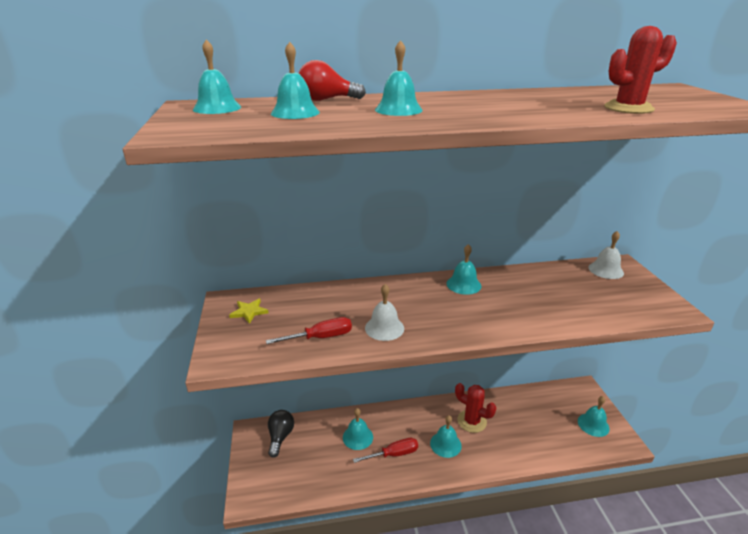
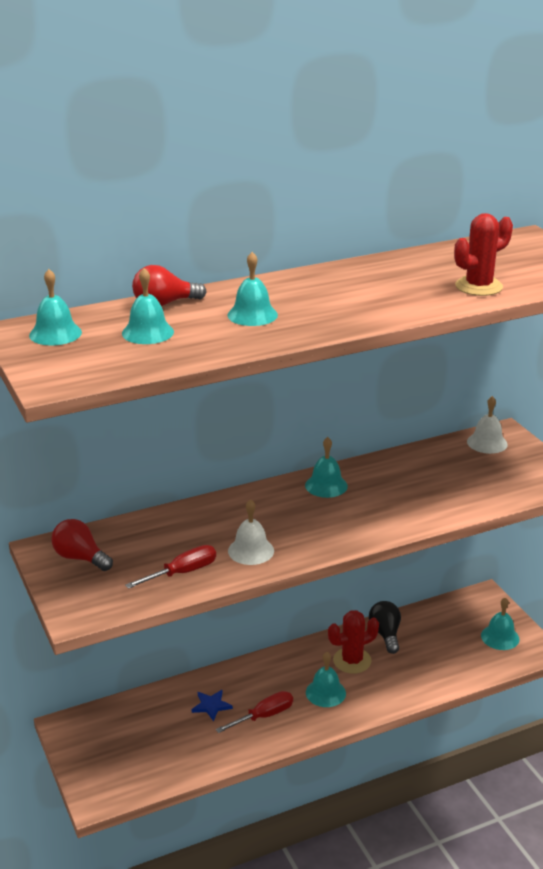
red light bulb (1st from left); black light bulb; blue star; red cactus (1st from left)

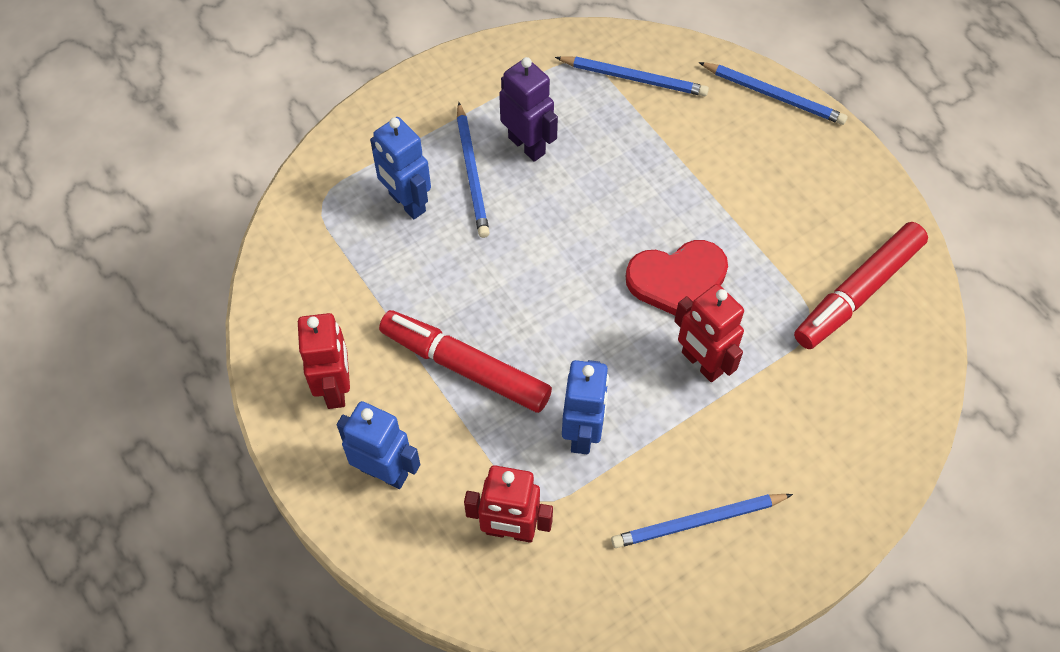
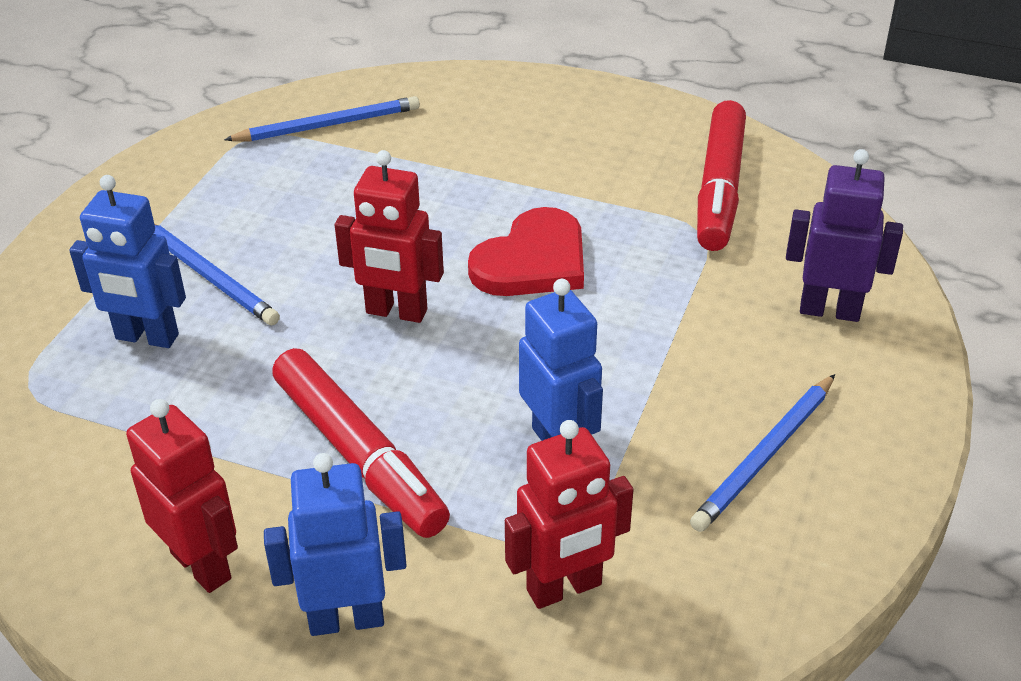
red marker (1st from left); purple robot; red robot (2nd from left); blue pencil (4th from left in the first image)

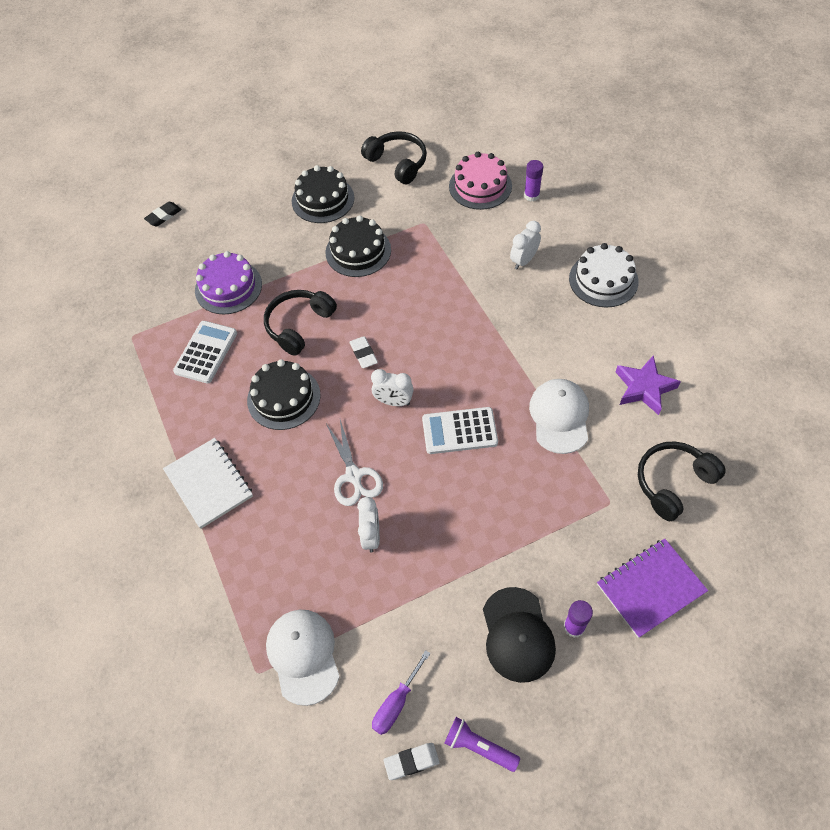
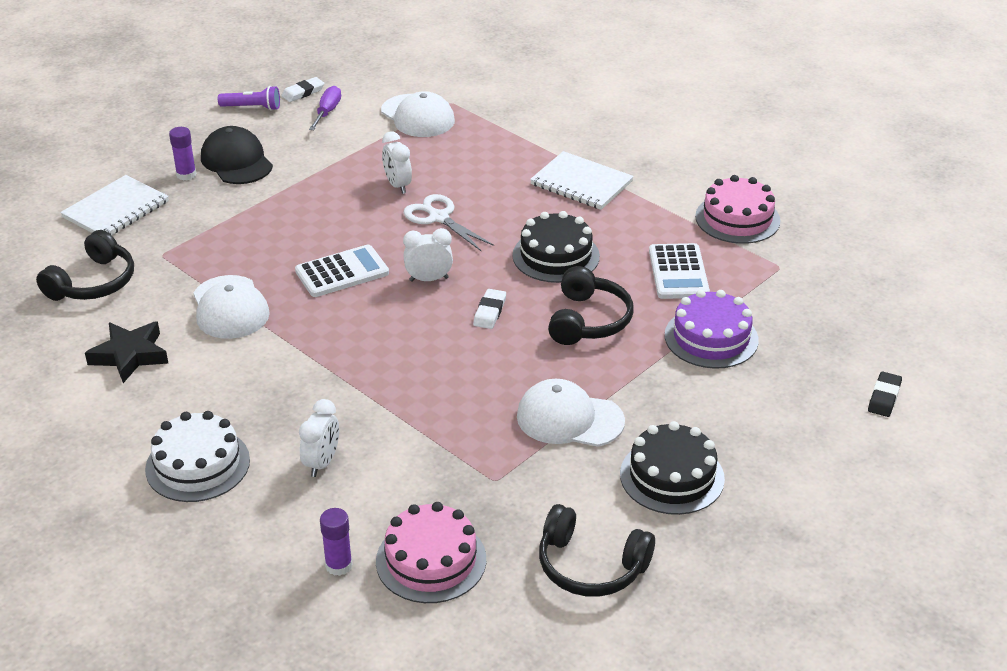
white cap (3rd from left); white eraser (2nd from left); white notebook (1st from left); black star; pink cake (2nd from left)

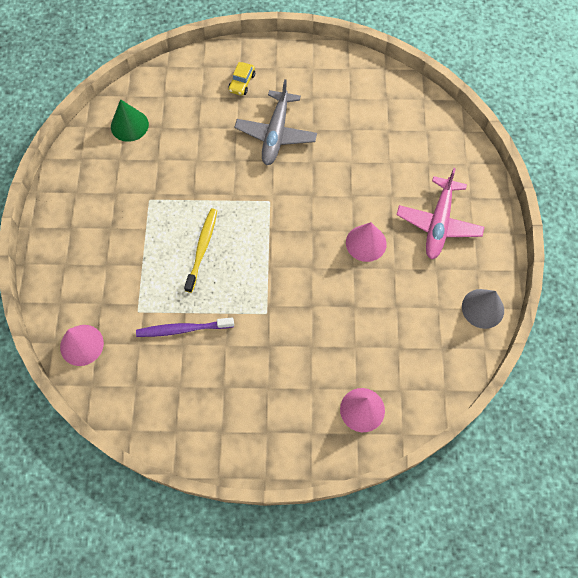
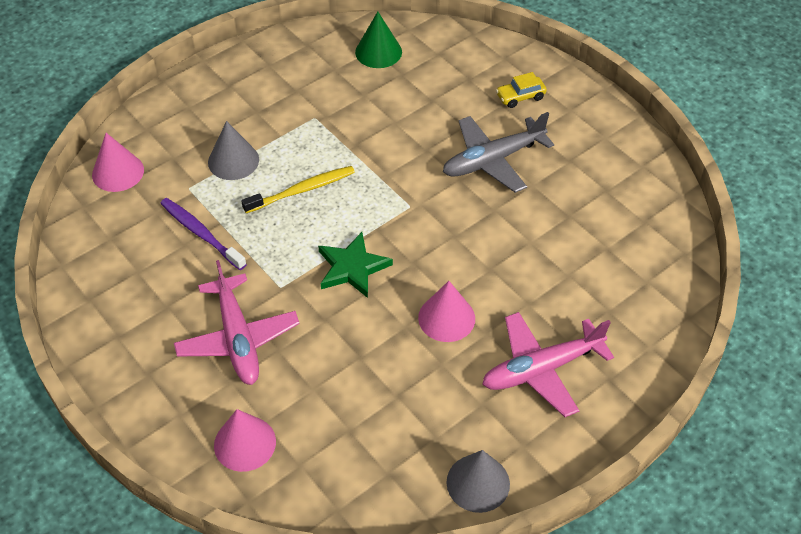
pink plane (1st from left); grey cone (1st from left); green star

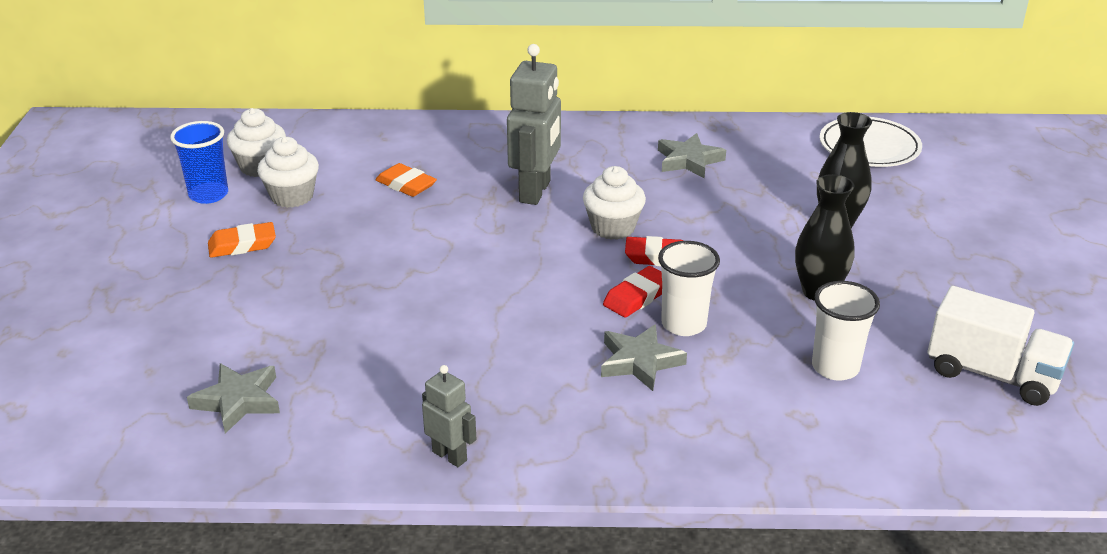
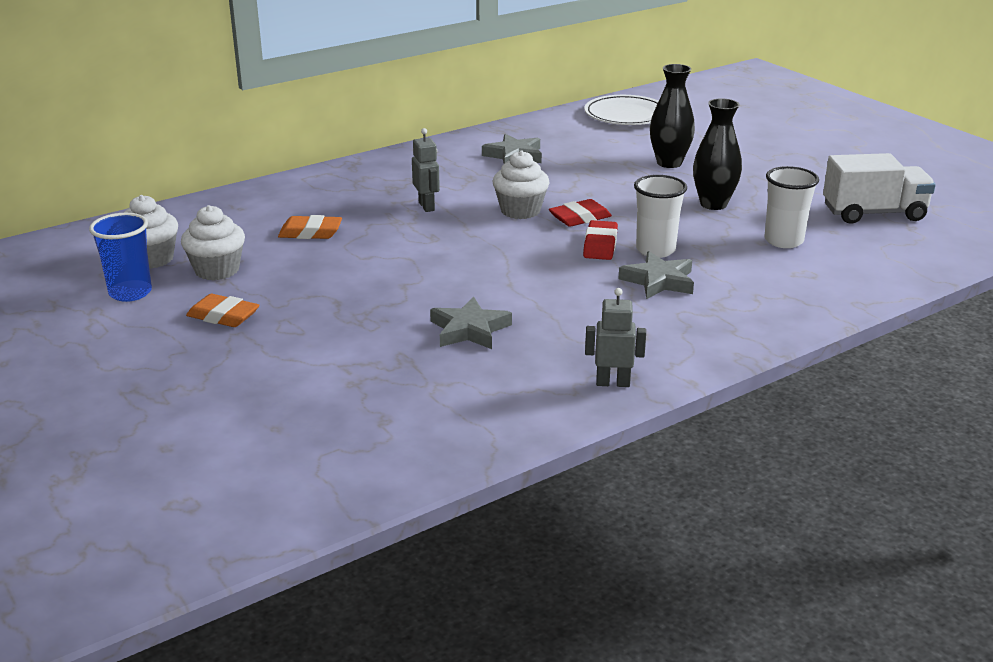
grey star (1st from left); orange eraser (1st from left); grey robot (1st from left)

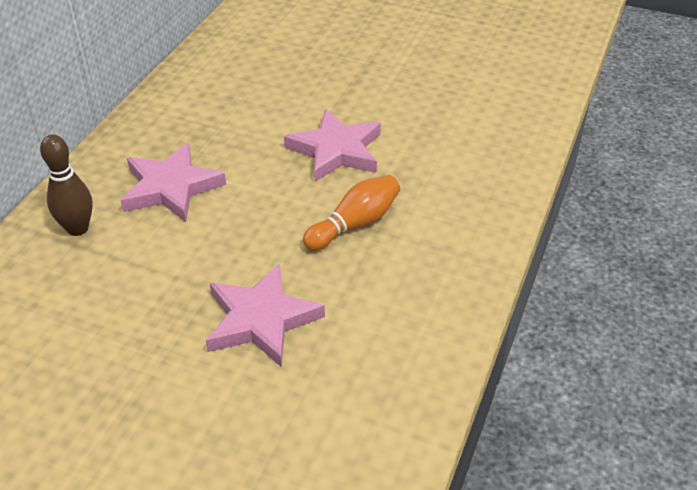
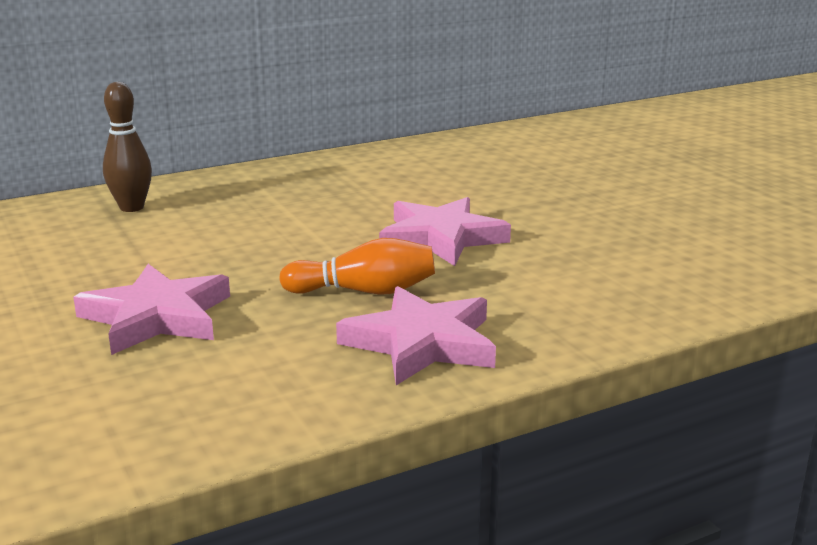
pink star (2nd from left)

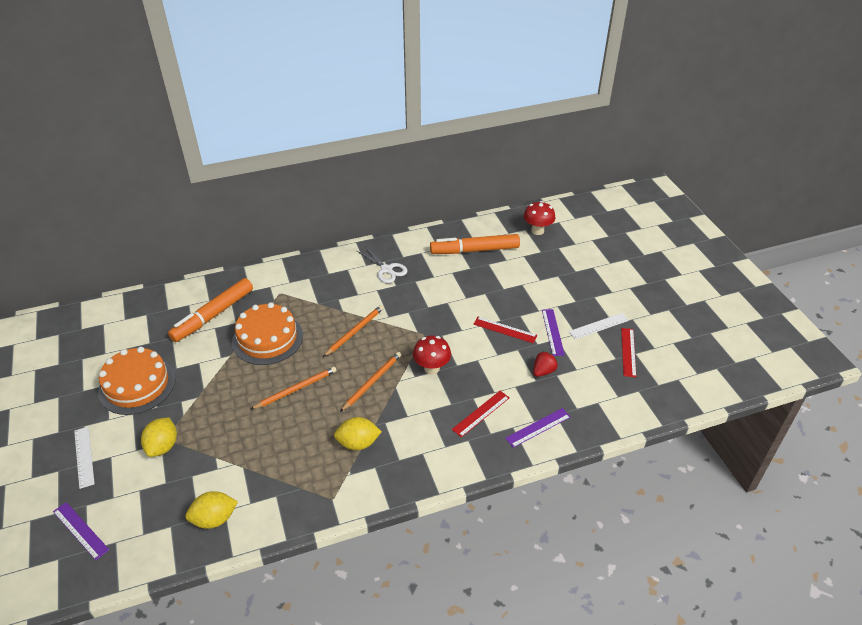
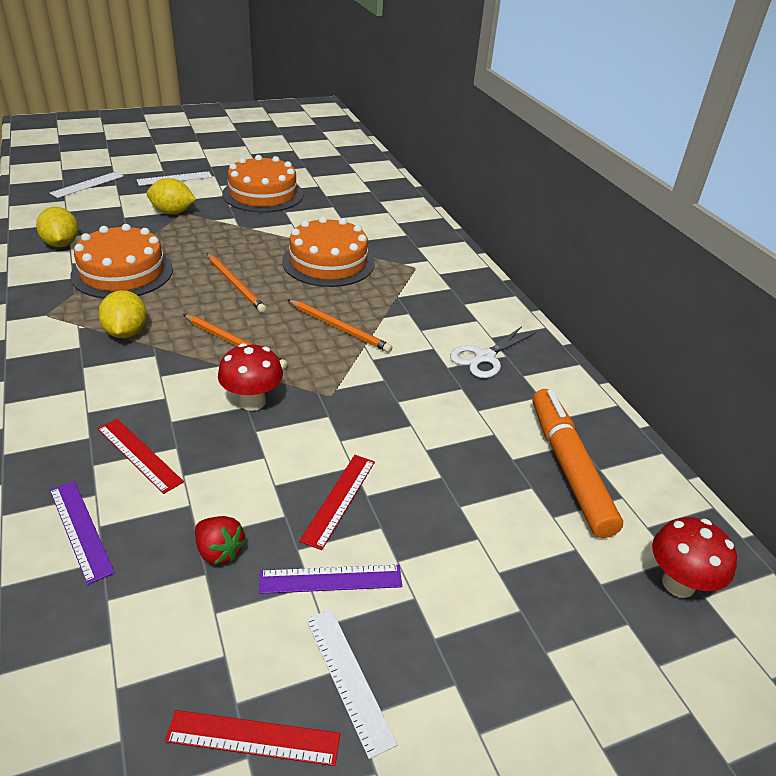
white ruler (1st from left); orange marker (1st from left in the first image); orange cake (1st from left)

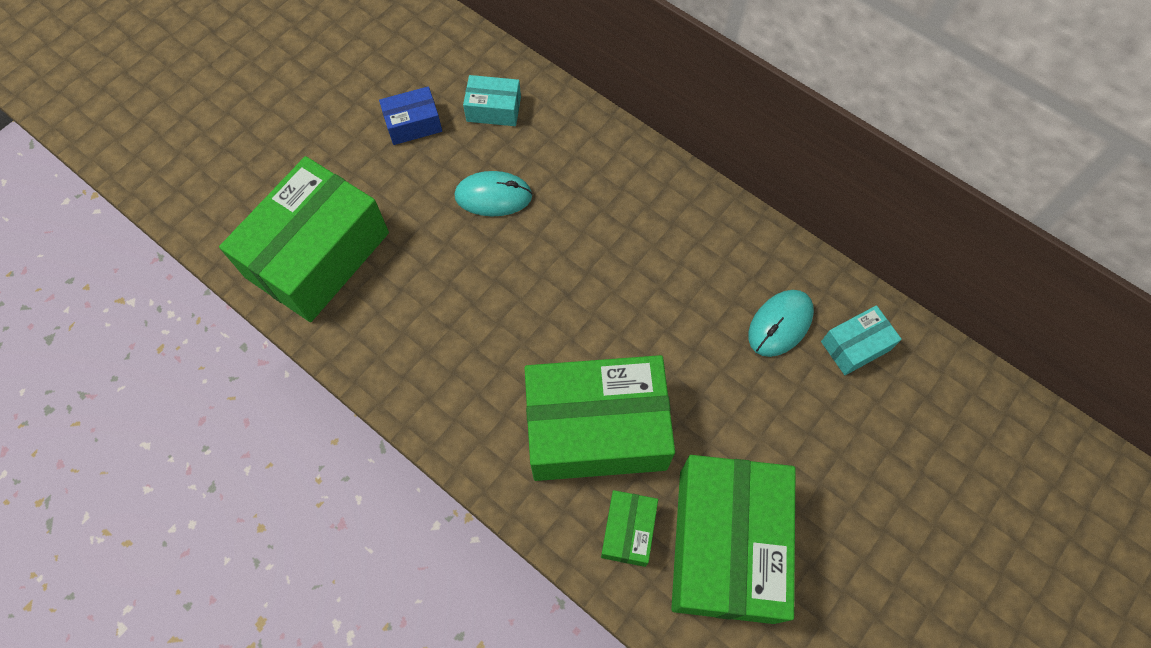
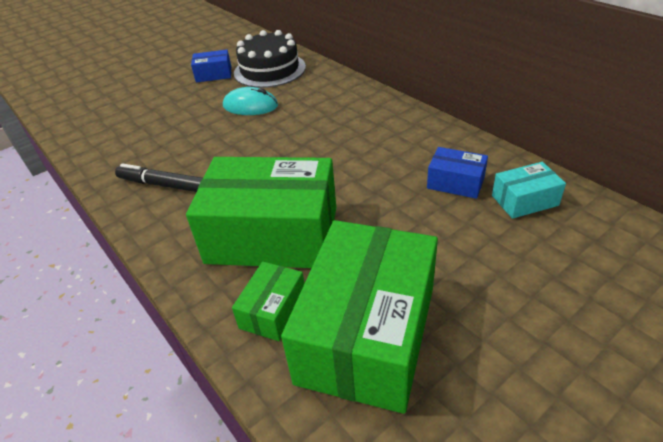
green box (1st from left in the first image); black cake; blue box (2nd from left); black marker

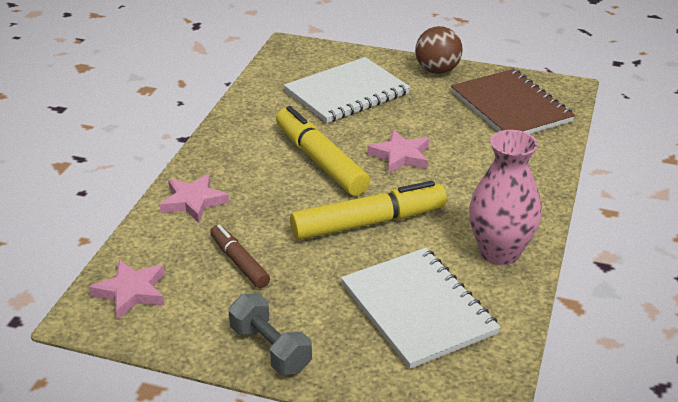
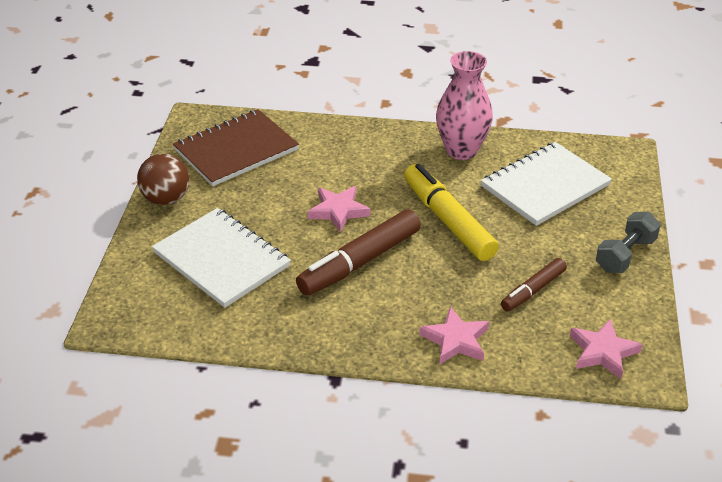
brown marker (1st from left)

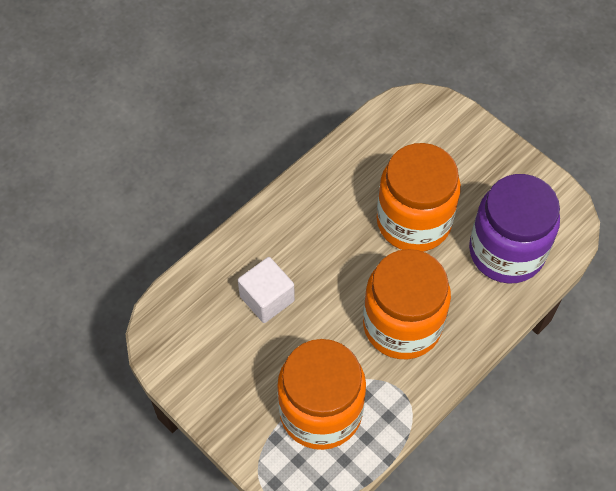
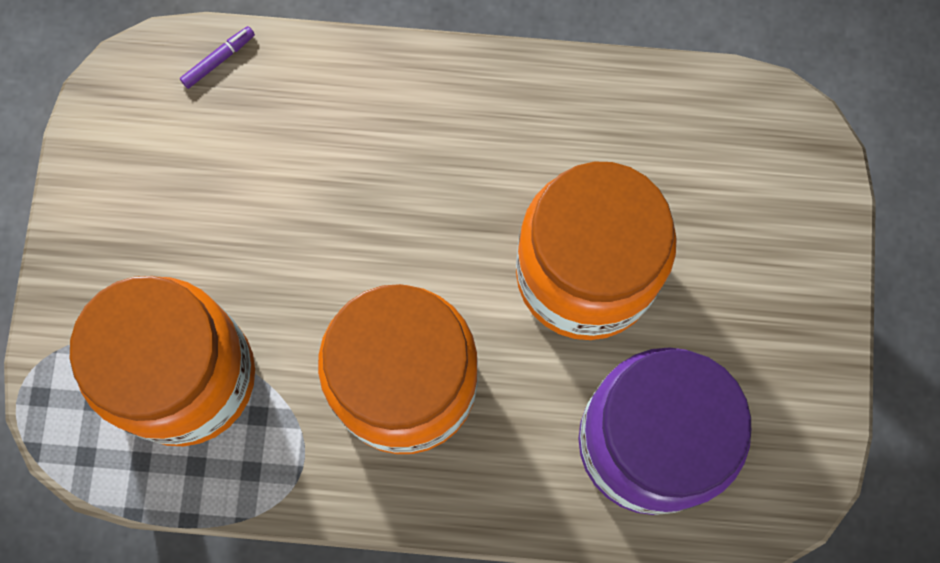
white cube; purple marker

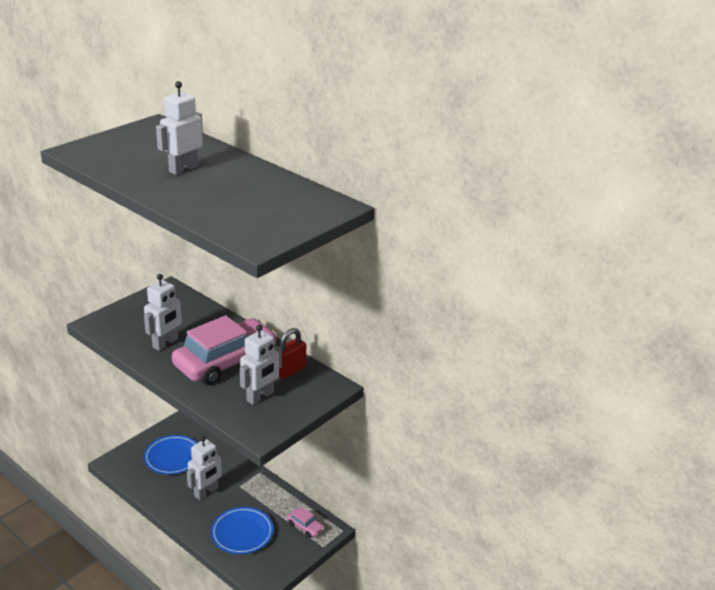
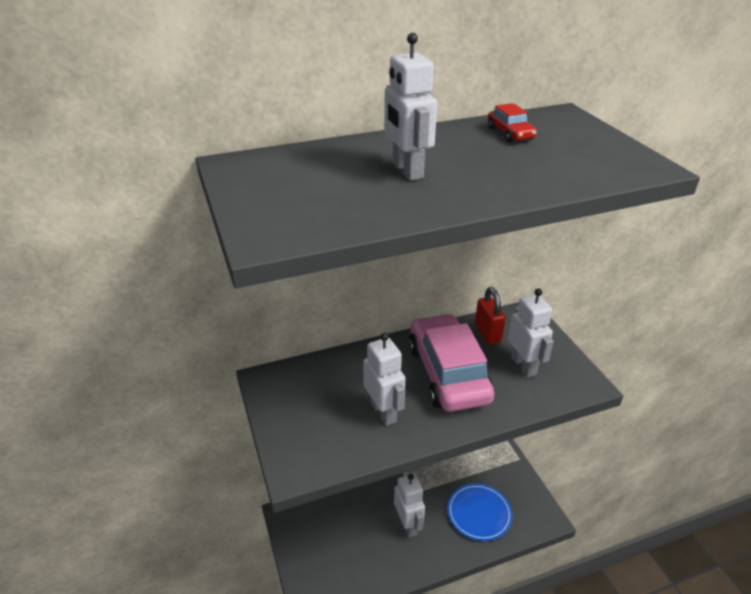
blue plate (1st from left in the first image); pink car (2nd from left in the first image); red car

